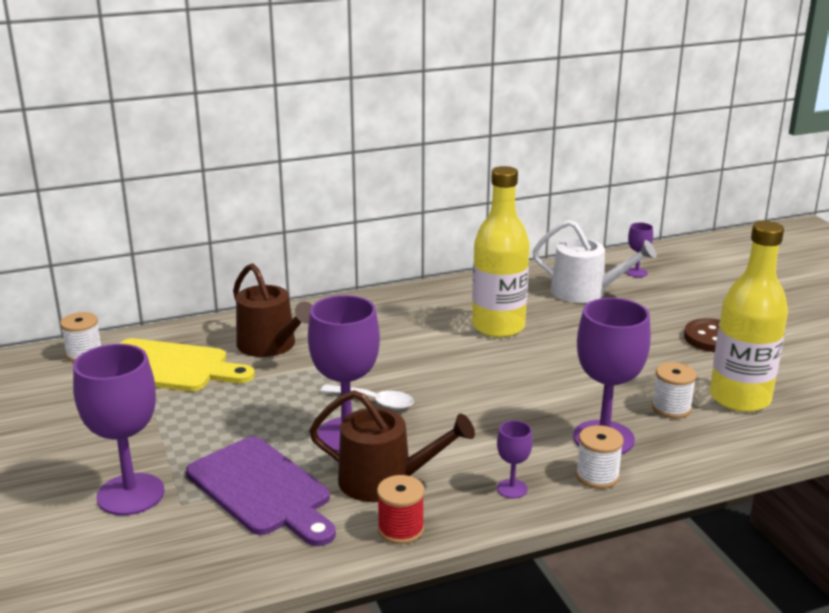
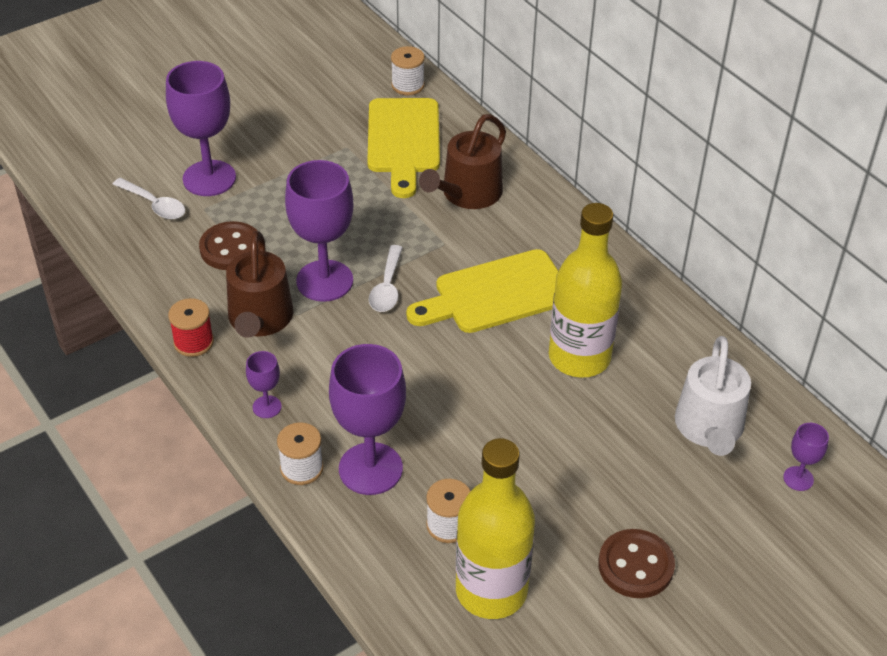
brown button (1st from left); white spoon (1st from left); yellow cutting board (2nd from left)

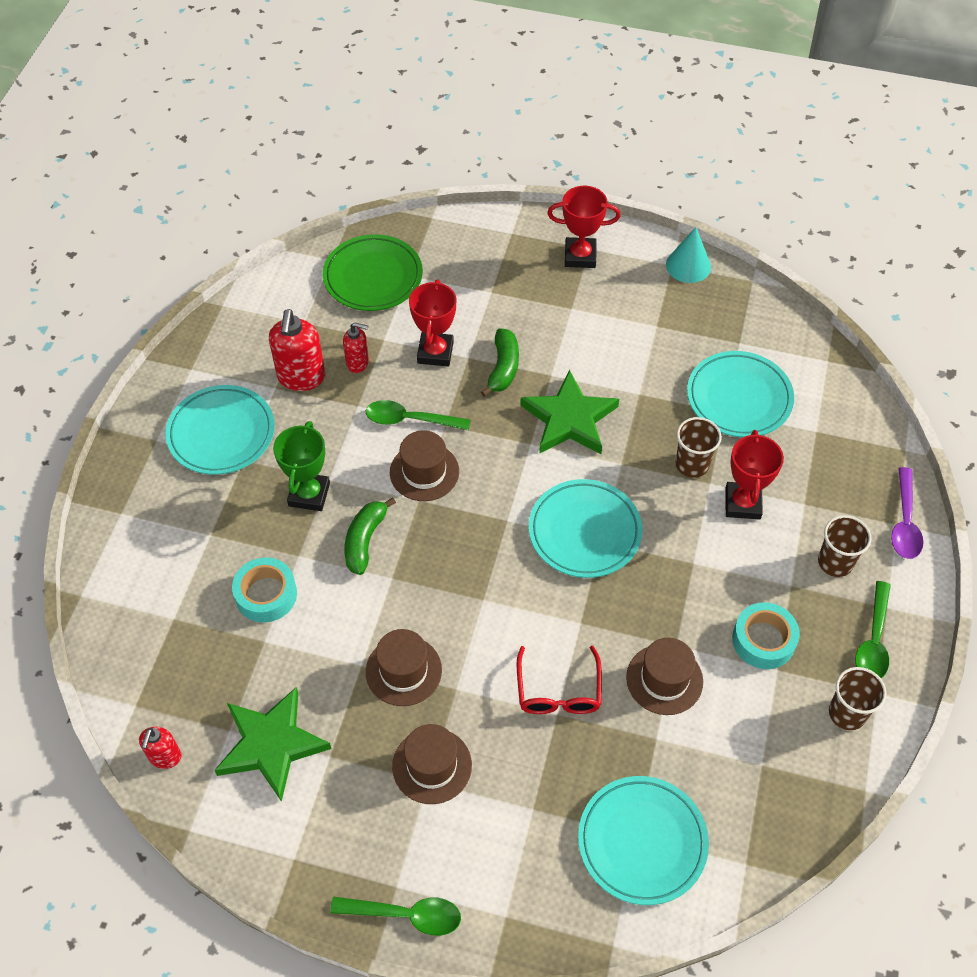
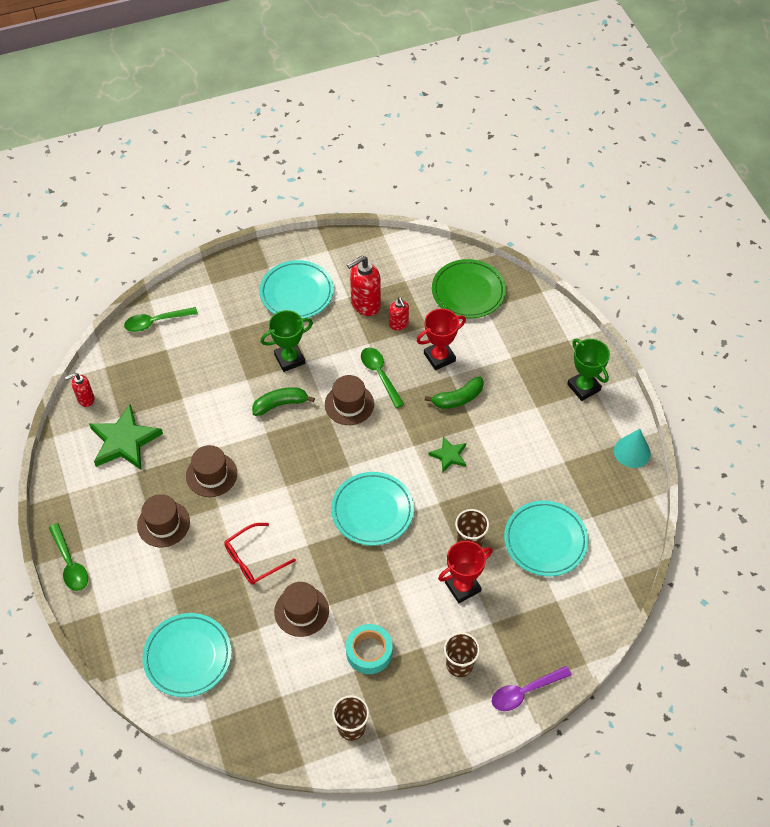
turquoise tape (1st from left in the first image); green star (2nd from left); green trophy (2nd from left); green spoon (2nd from left)

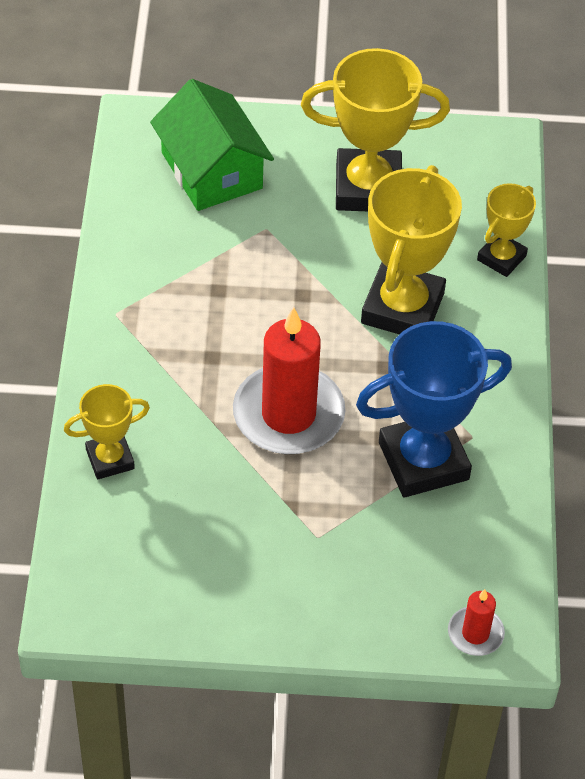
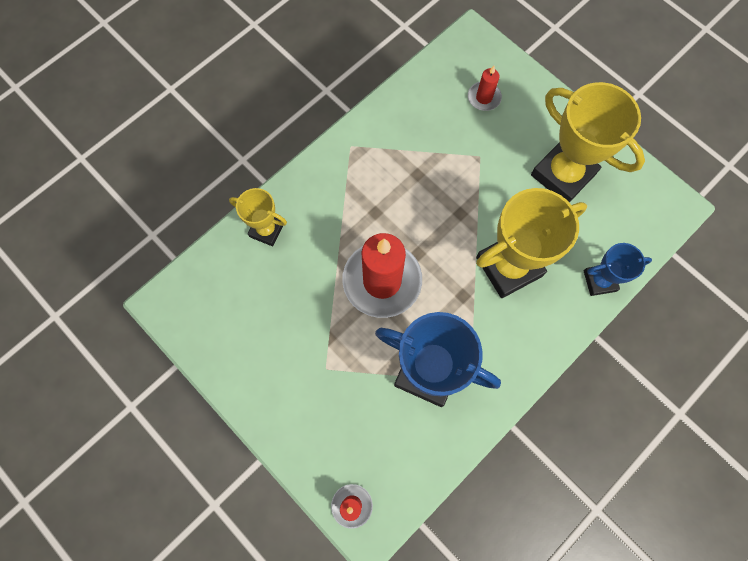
red candle (3rd from left); blue trophy (2nd from left)

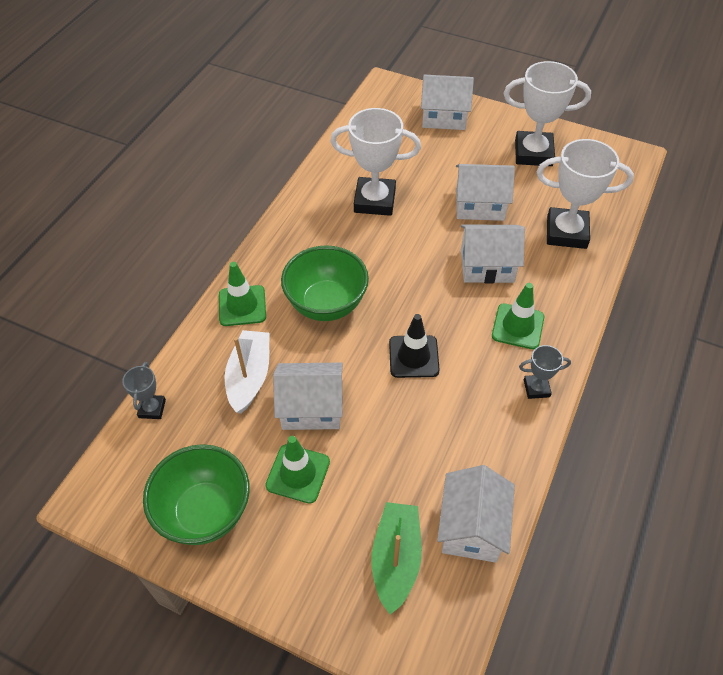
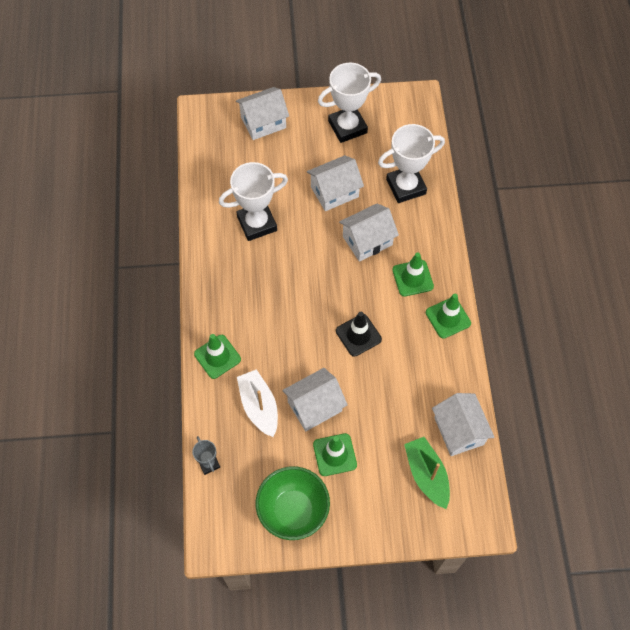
green bowl (2nd from left in the first image); green traffic cone (4th from left)

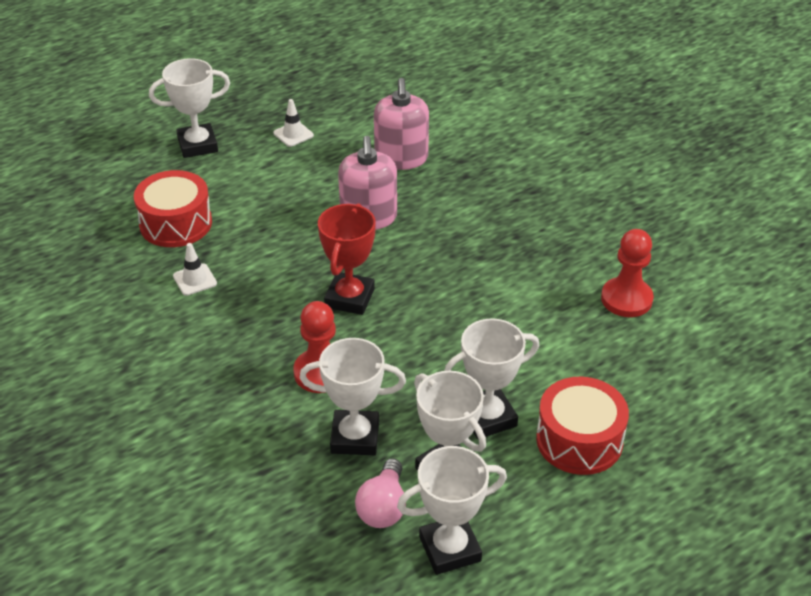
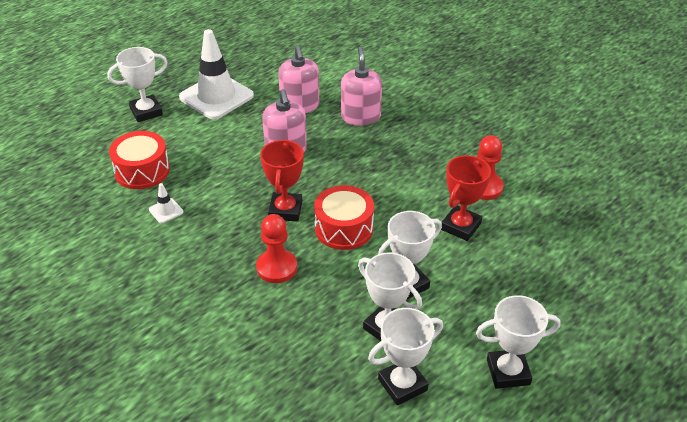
white traffic cone (2nd from left); white trophy (5th from left); pink light bulb; red drum (2nd from left); pink soap dispenser (3rd from left); red trophy (2nd from left)

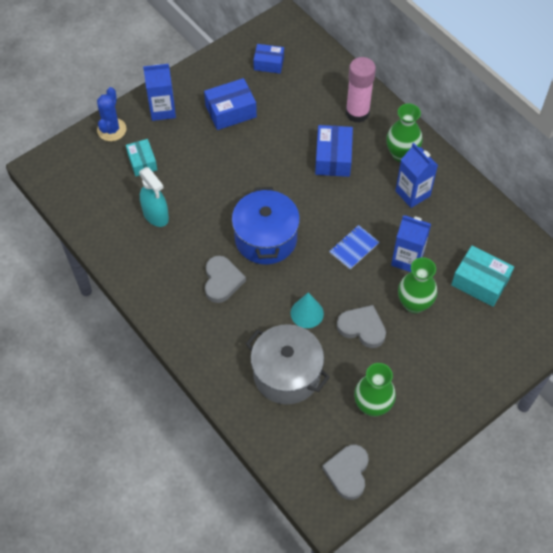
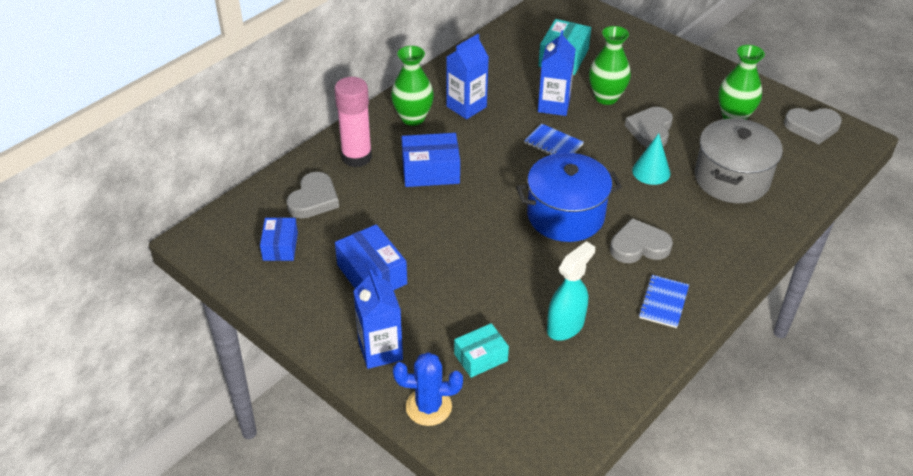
grey heart (1st from left); blue notebook (2nd from left)

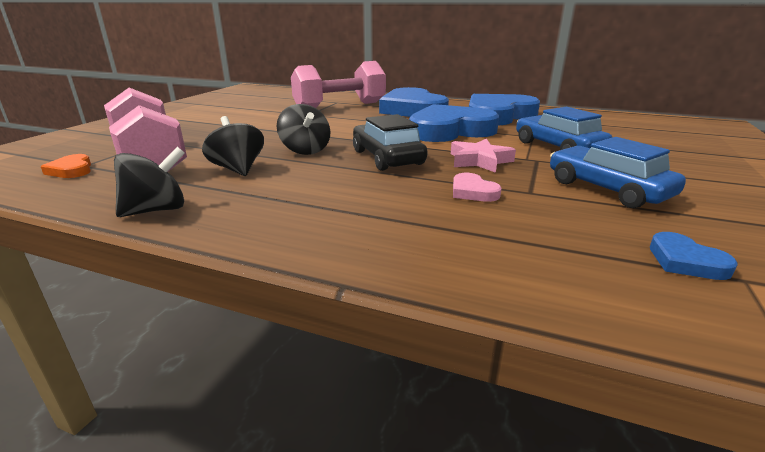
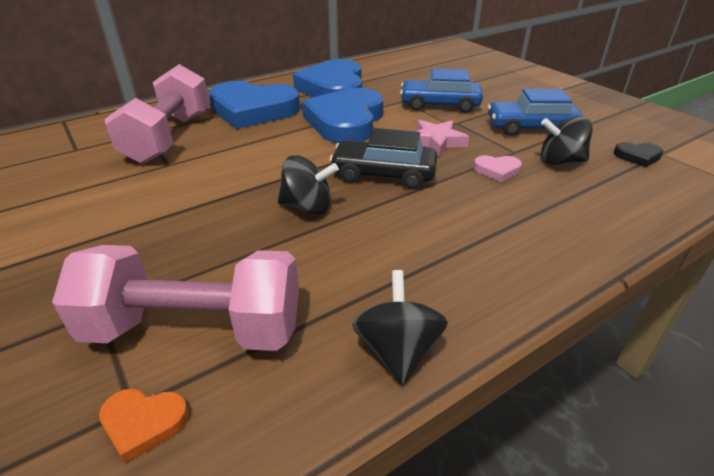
black spinning top (3rd from left); black heart

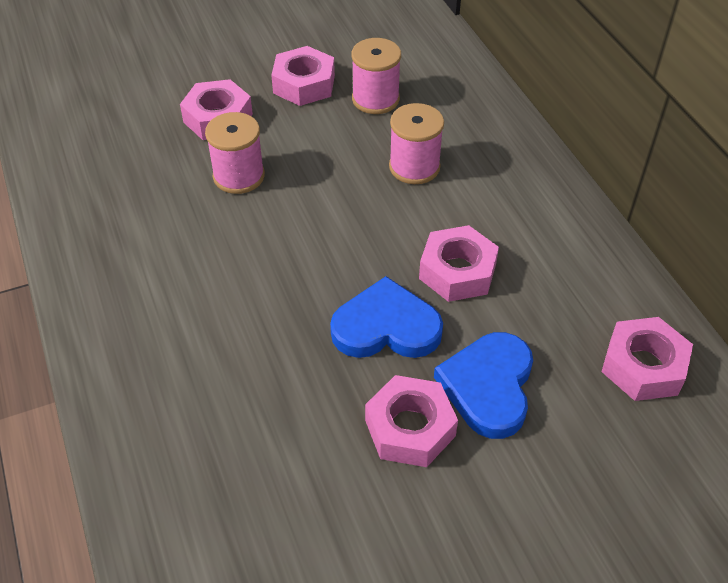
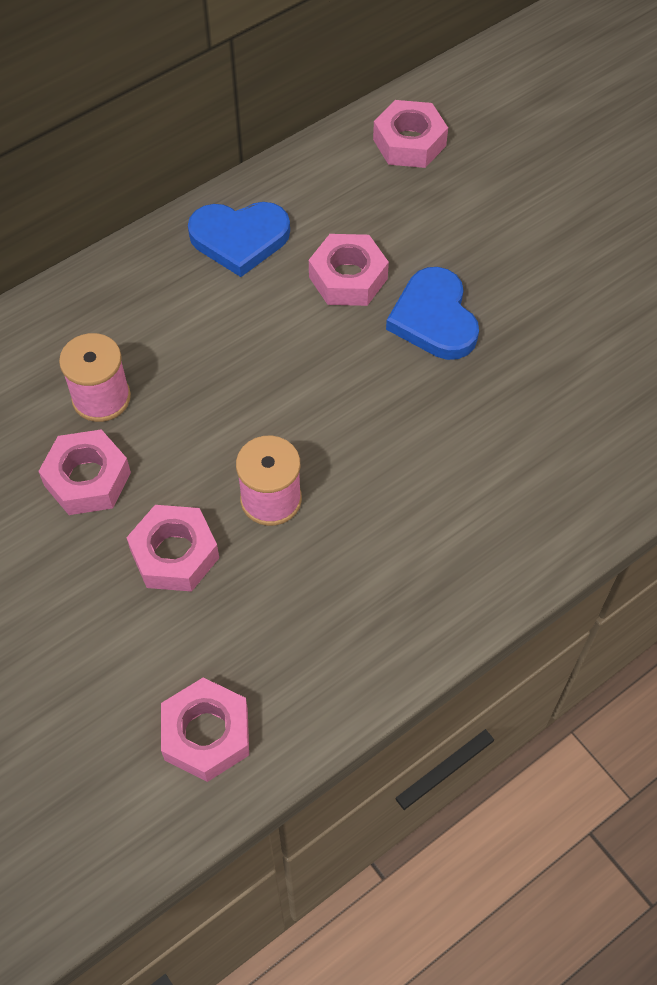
pink nut (3rd from left); pink spool (3rd from left in the first image); blue heart (1st from left)

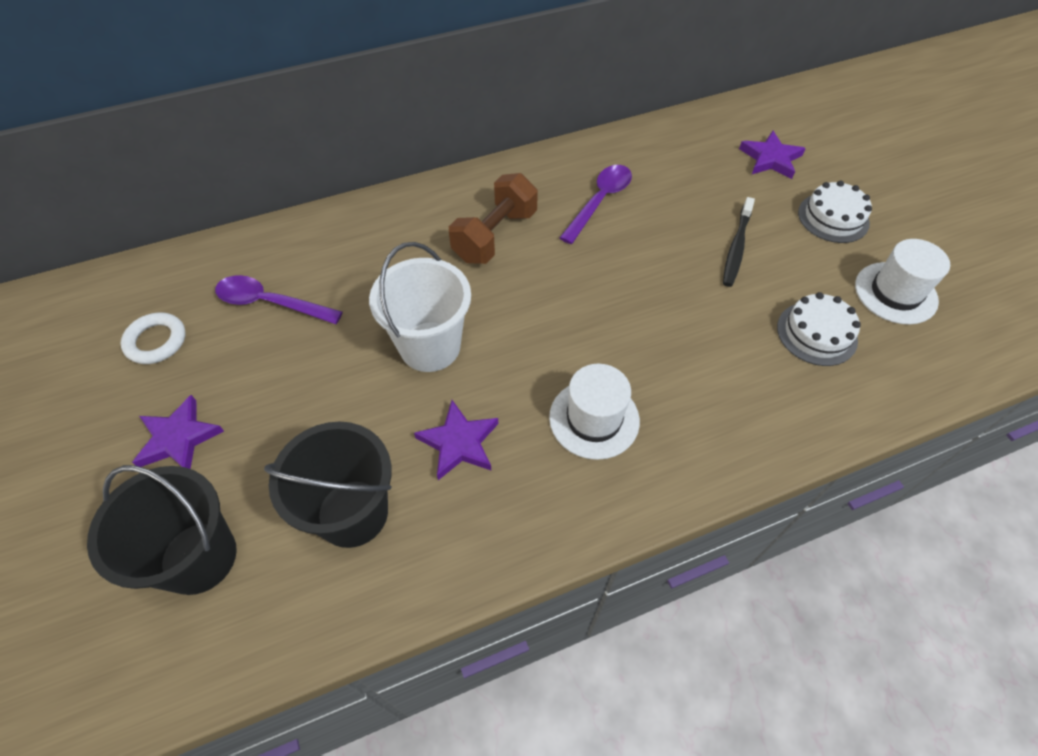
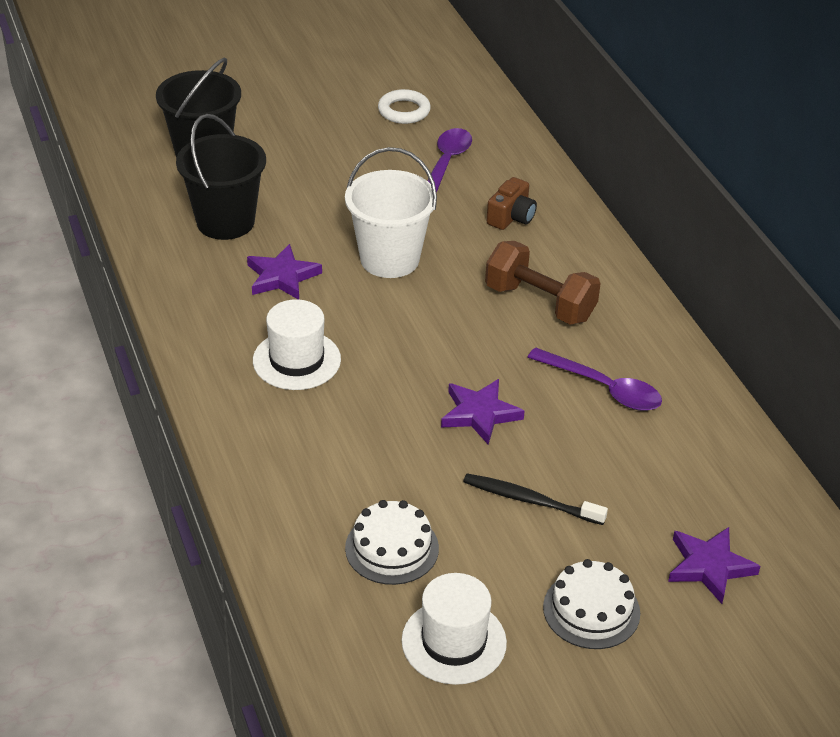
purple star (2nd from left); brown camera

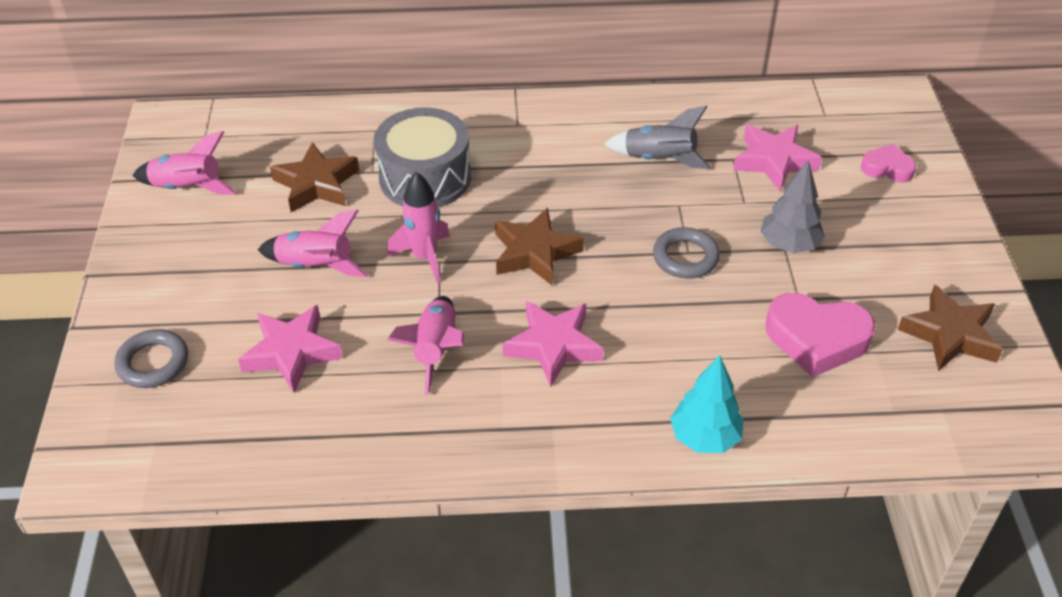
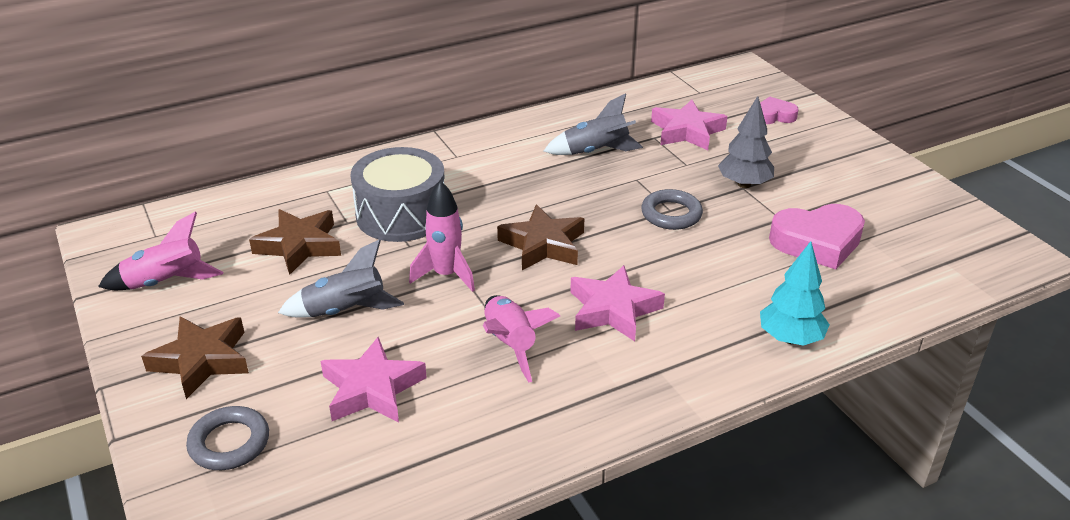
grey rocket (1st from left); brown star (1st from left)

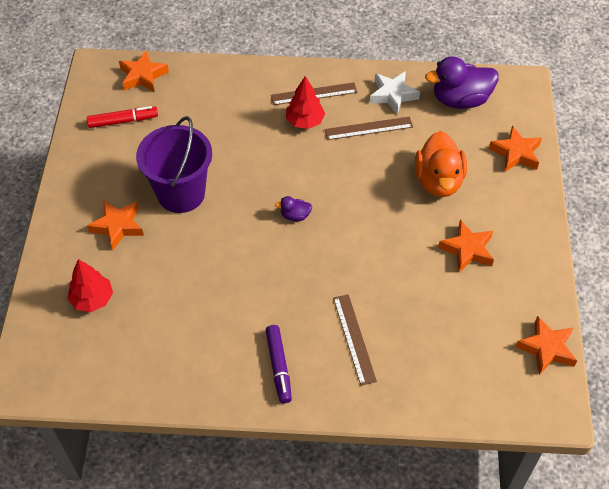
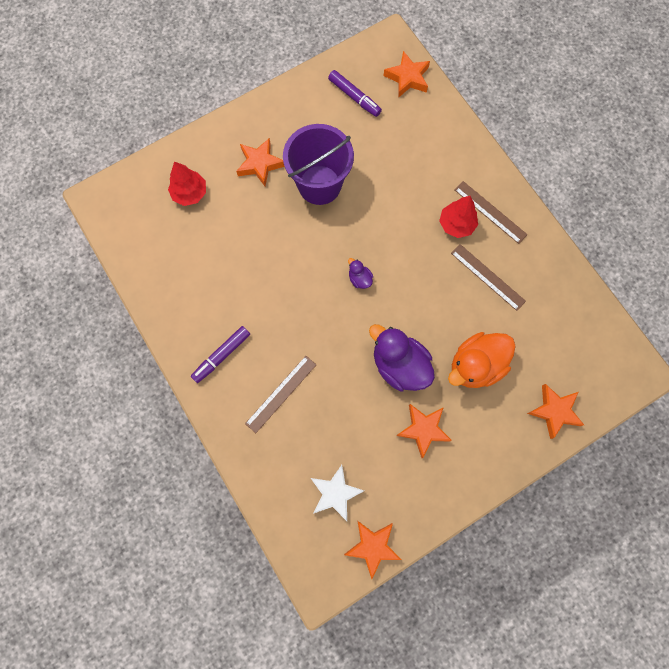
purple marker (2nd from left); white star; purple duck (2nd from left)

